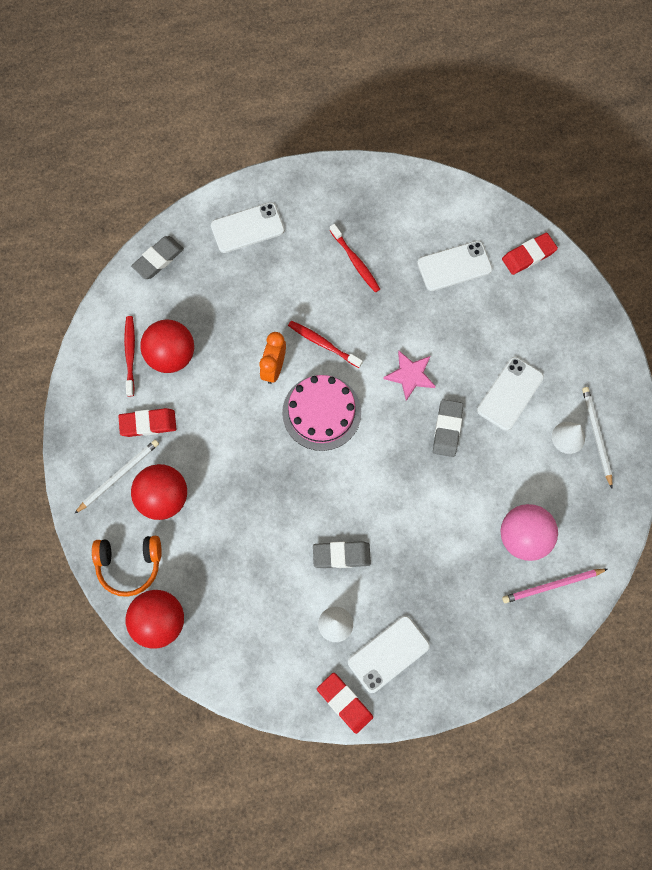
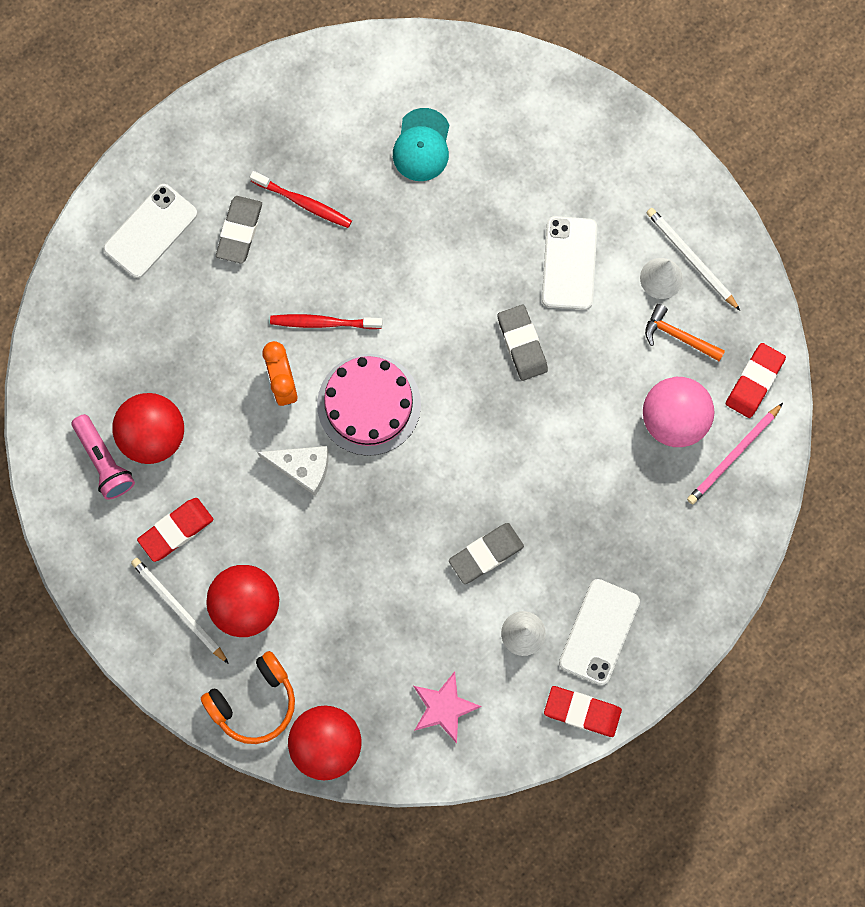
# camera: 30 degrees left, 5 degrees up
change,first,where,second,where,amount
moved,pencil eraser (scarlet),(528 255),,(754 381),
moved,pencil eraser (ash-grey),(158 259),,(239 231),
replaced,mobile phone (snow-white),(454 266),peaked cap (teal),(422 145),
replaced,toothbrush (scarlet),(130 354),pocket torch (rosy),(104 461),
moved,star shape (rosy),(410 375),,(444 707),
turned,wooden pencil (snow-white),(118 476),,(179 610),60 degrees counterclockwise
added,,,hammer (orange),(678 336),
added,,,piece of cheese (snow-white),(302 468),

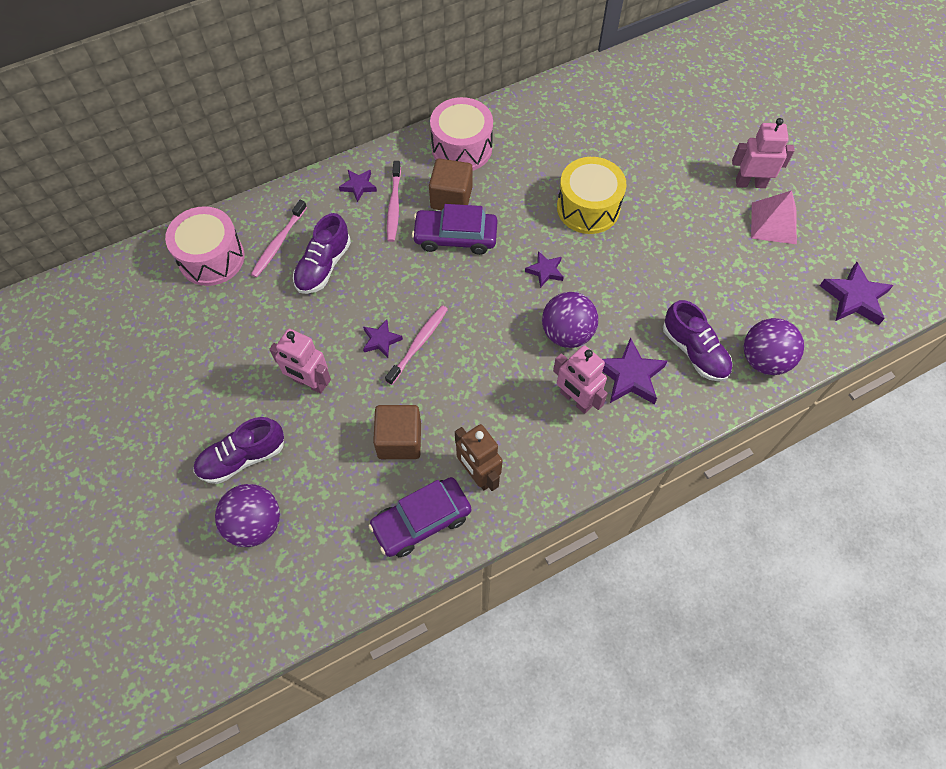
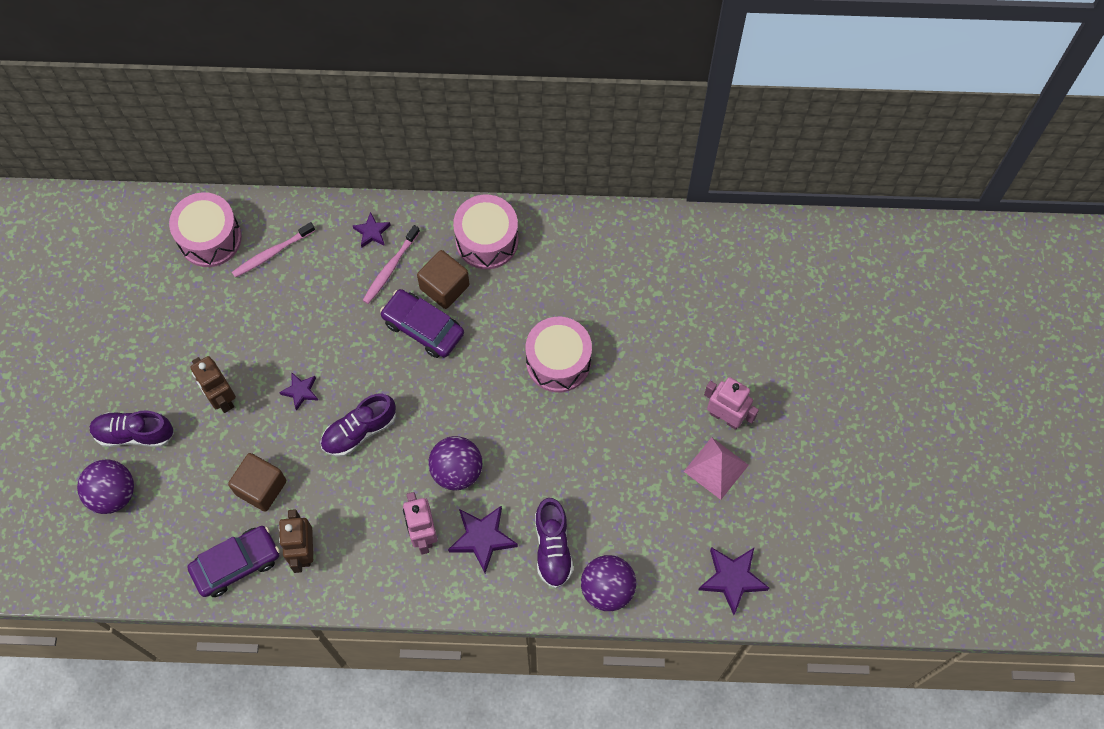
# camera: 30 degrees right, 5 degrees up
change,first,where,second,where,amount
recoloured,toy drum (yellow),(588 208),toy drum (rosy),(558 361),
moved,shoe (violet),(323 266),,(359 431),
removed,star shape (violet),(545 271),,,
removed,toothbrush (rosy),(419 343),,,
recoloured,robot figure (rosy),(309 383),robot figure (brown),(221 398),
turned,automobile (violet),(421 521),,(236 564),150 degrees clockwise

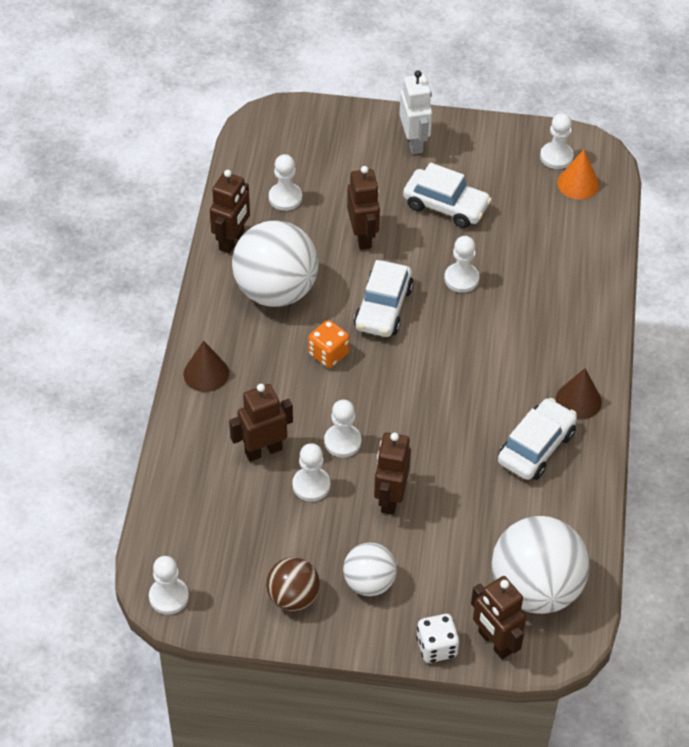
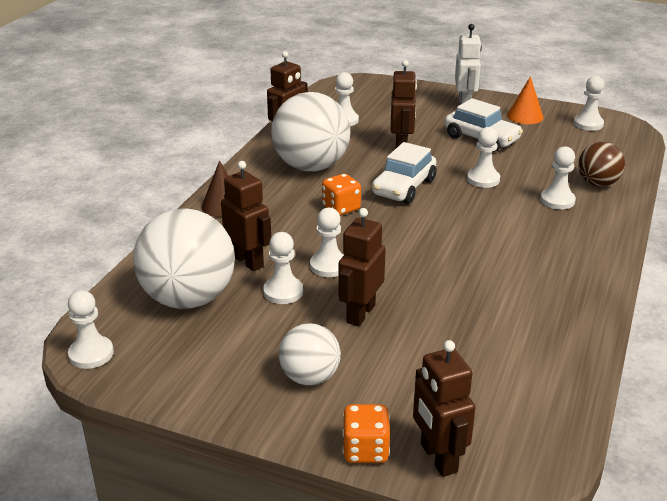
# camera: 15 degrees right, 20 degrees down
change,first,where,second,where,amount
moved,solid cone (orange),(578 183),,(525 116),
removed,solid cone (brown),(578 400),,,
turned,robot figure (brown),(263 450),,(248 261),60 degrees clockwise
removed,automobile (snow-white),(536 447),,,
moved,ball (snow-white),(535 589),,(189 299),
moved,ball (brown),(293 597),,(597 183),
recoloured,dice (snow-white),(436 647),dice (orange),(365 450),
added,,,pawn (snow-white),(557 200),

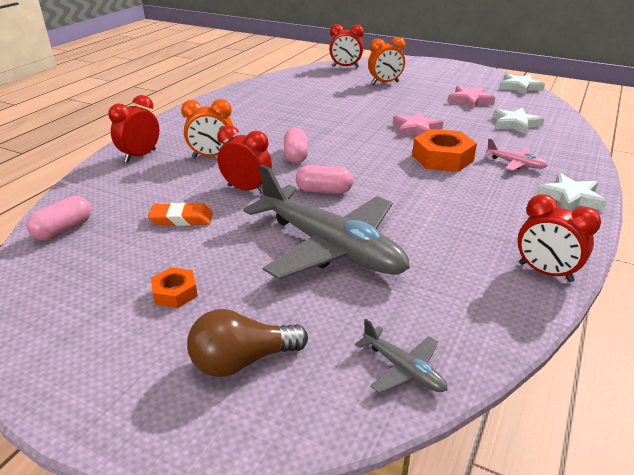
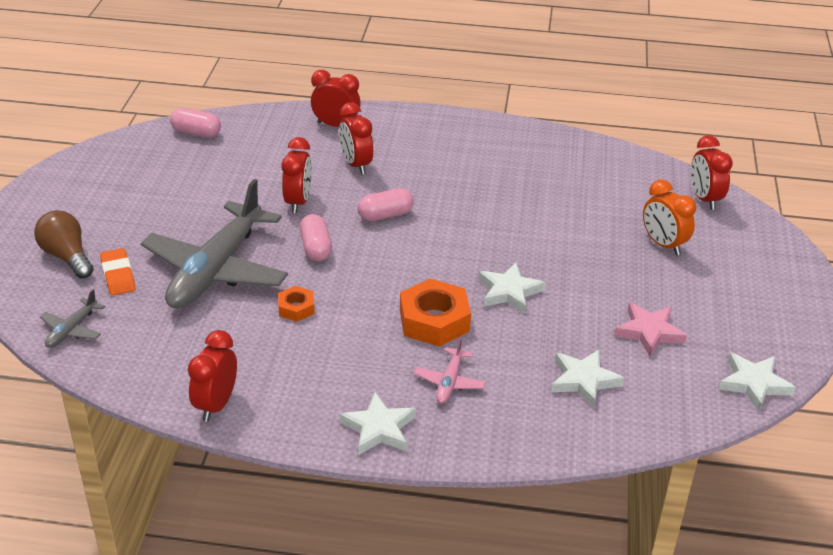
# camera: 70 degrees right, 5 degrees up
change,first,where,second,where,amount
recoloured,alarm clock (orange),(212 156),alarm clock (scarlet),(356 165),
recoloured,star shape (rosy),(416 129),star shape (snow-white),(509 292),
moved,pencil eraser (orange),(181 218),,(118 275),
moved,nut (orange),(175 292),,(296 308),

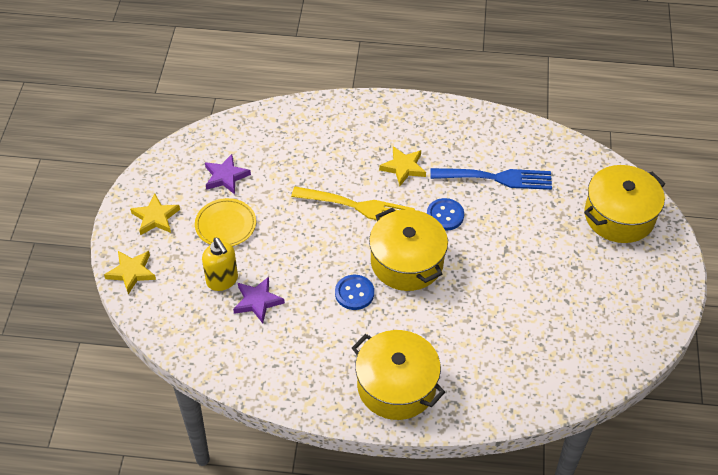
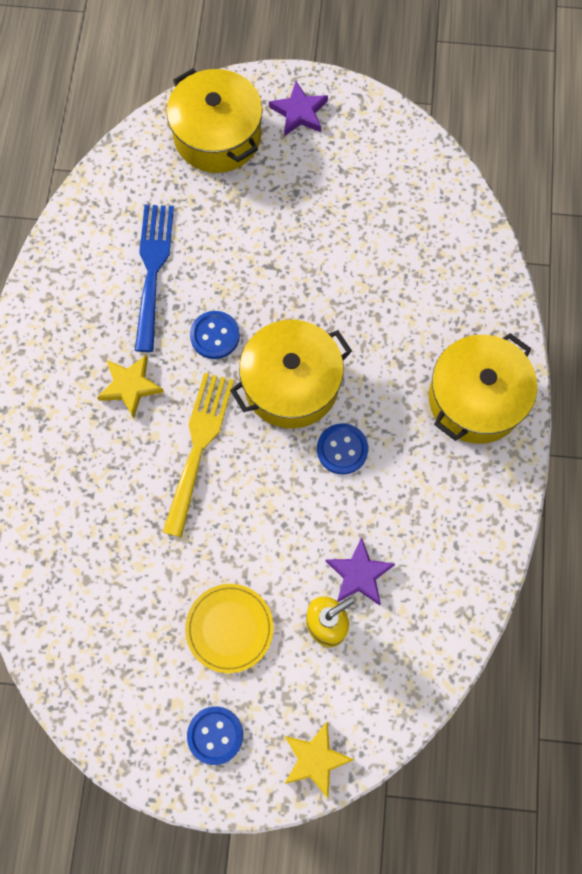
# camera: 90 degrees left, 20 degrees up
change,first,where,second,where,amount
moved,star shape (violet),(226 176),,(299 112),
replaced,star shape (yellow),(155 217),shirt button (cobalt),(215 735),

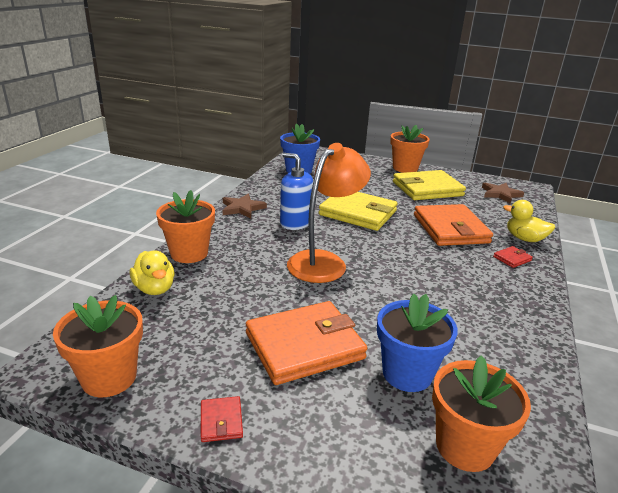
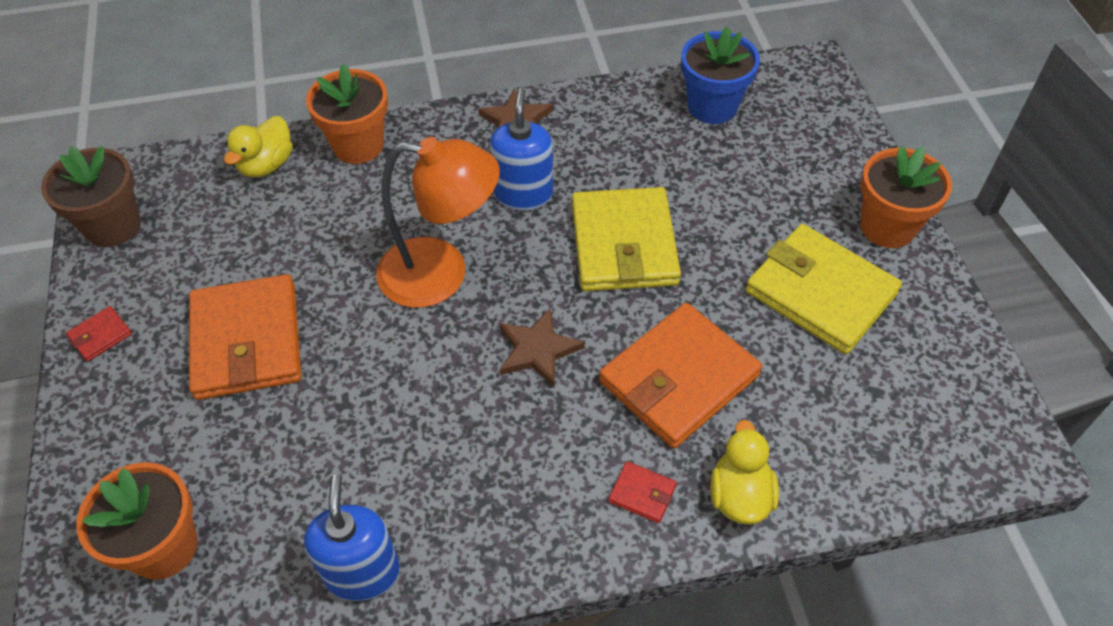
# camera: 60 degrees right, 25 degrees up
change,first,where,second,where,amount
moved,star shape (brown),(500 194),,(537 350),
removed,potted plant (cobalt),(407 373),,,
recoloured,potted plant (orange),(109 377),potted plant (brown),(113 226),
turned,card wallet (orange),(304 345),,(247 341),45 degrees clockwise
added,,,pump bottle (cobalt),(362 572),

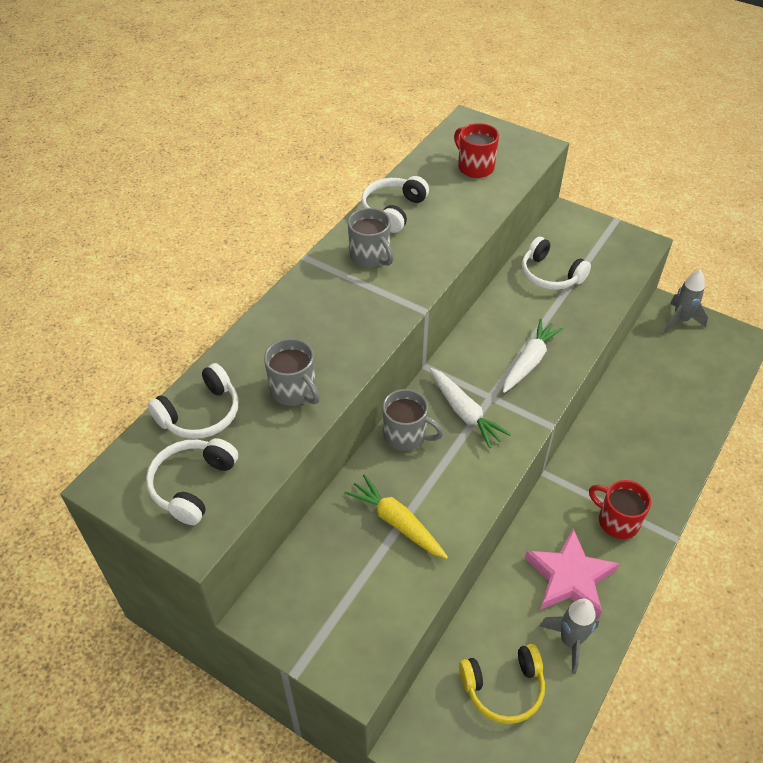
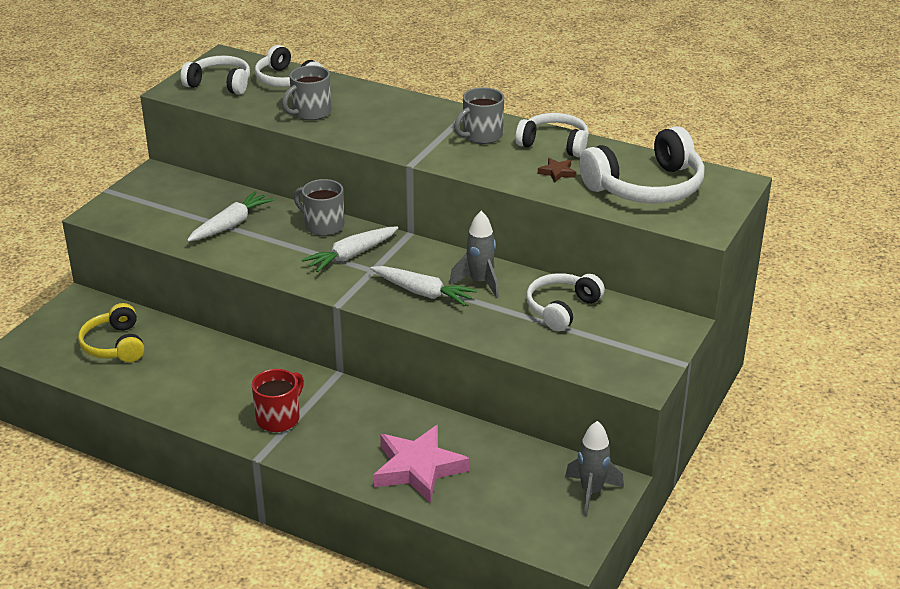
# camera: 85 degrees right, 15 degrees down
change,first,where,second,where,amount
replaced,mug (scarlet),(475 167),over-ear headphones (snow-white),(646 187),
turned,mug (ash-grey),(406 435),,(323 225),105 degrees clockwise
recoloured,carrot (yellow),(397 522),carrot (snow-white),(230 225),
moved,star shape (rosy),(569 577),,(418 468),
moved,spaceship (ash-grey),(570 641),,(480 282),
added,,,star shape (brown),(557 172),

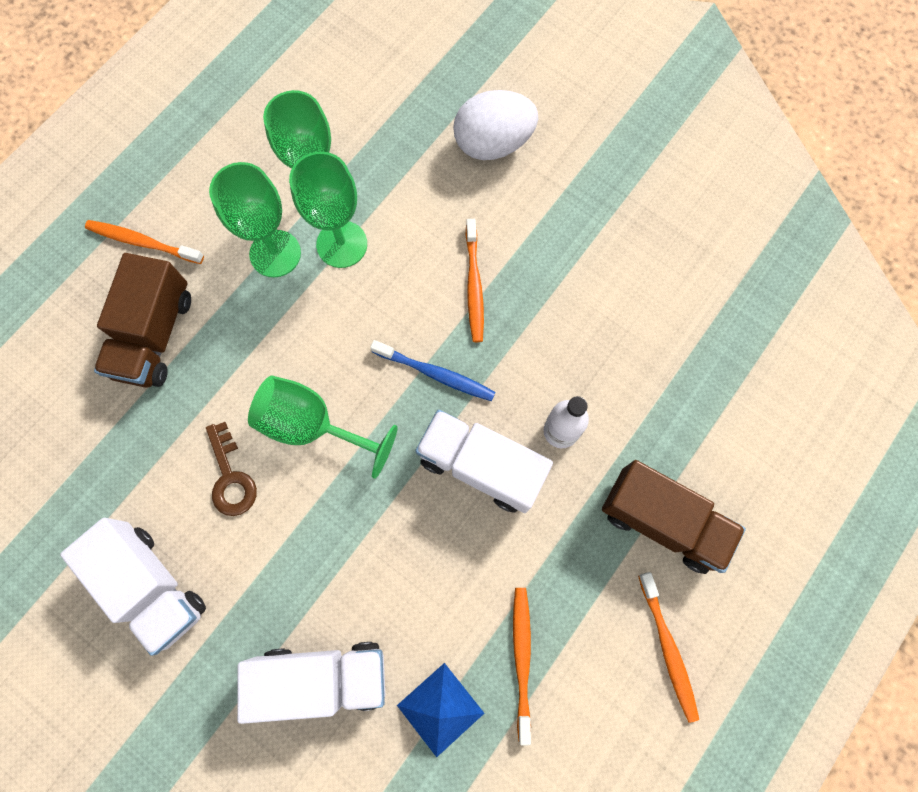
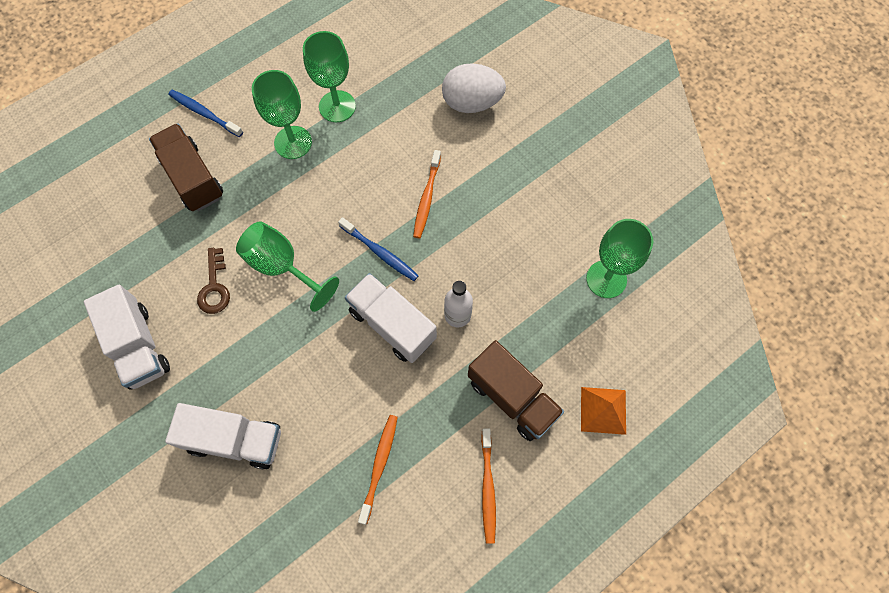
# camera: 15 degrees right, 5 degrees down
change,first,where,second,where,amount
moved,wine glass (leaf-green),(342 244),,(606 279),
recoloured,toothbrush (orange),(143 242),toothbrush (cobalt),(204 113),
turned,lorry (brown),(154 335),,(193 178),120 degrees clockwise
removed,pyramid shape (cobalt),(440 709),,,
added,,,pyramid shape (orange),(603 410),

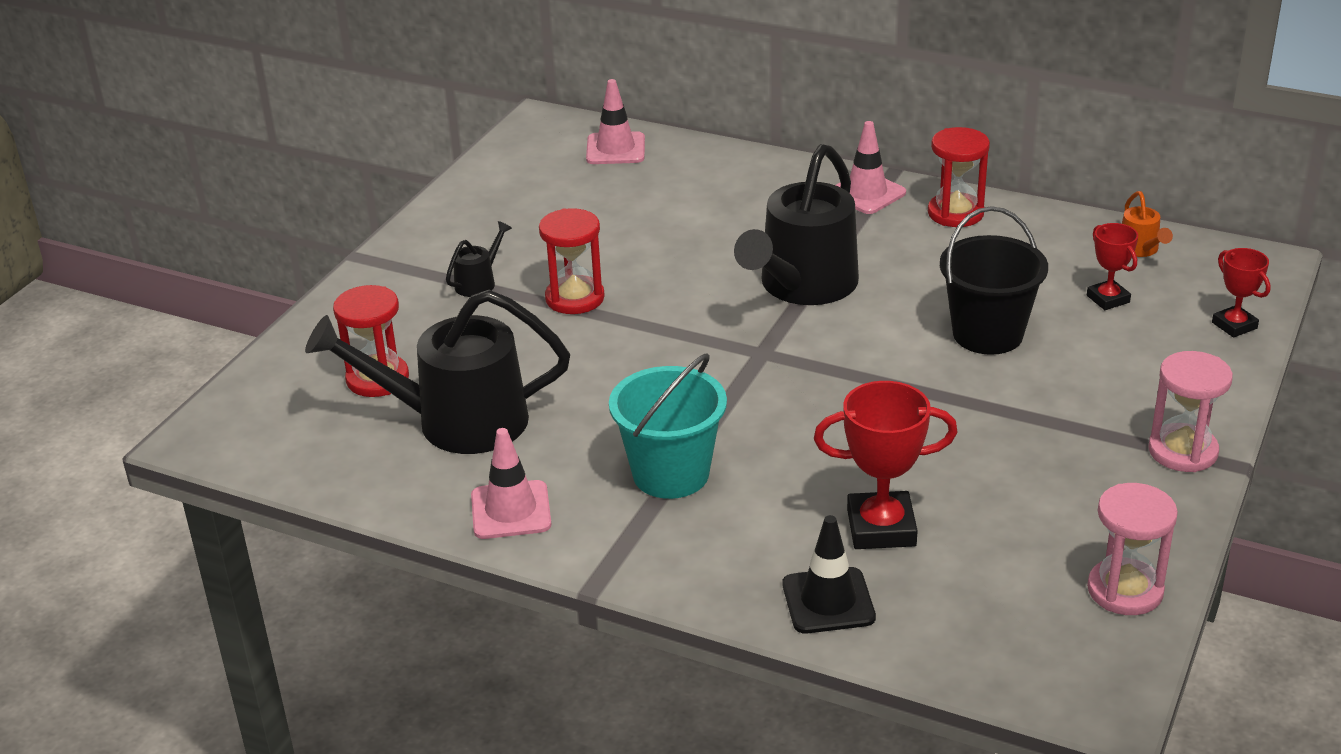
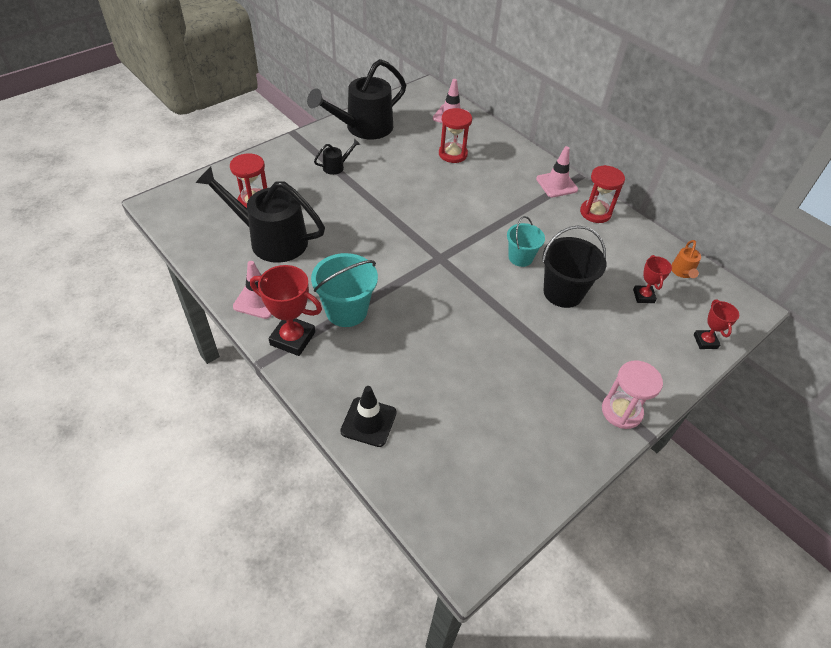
# camera: 20 degrees right, 15 degrees up
change,first,where,second,where,amount
moved,watering pot (black),(802 287),,(363 128),
moved,hourglass (scarlet),(575 298),,(453 154),
moved,prize cup (scarlet),(881 528),,(292 338),
removed,hourglass (rosy),(1125 590),,,
added,,,pail (teal),(520 257),

